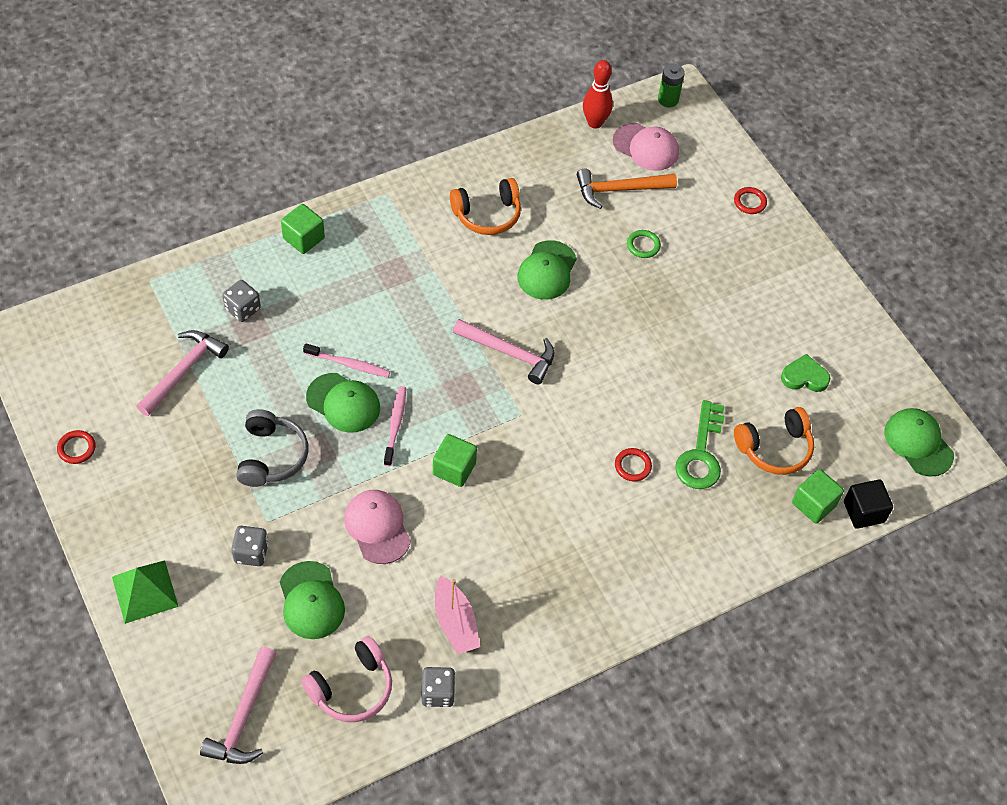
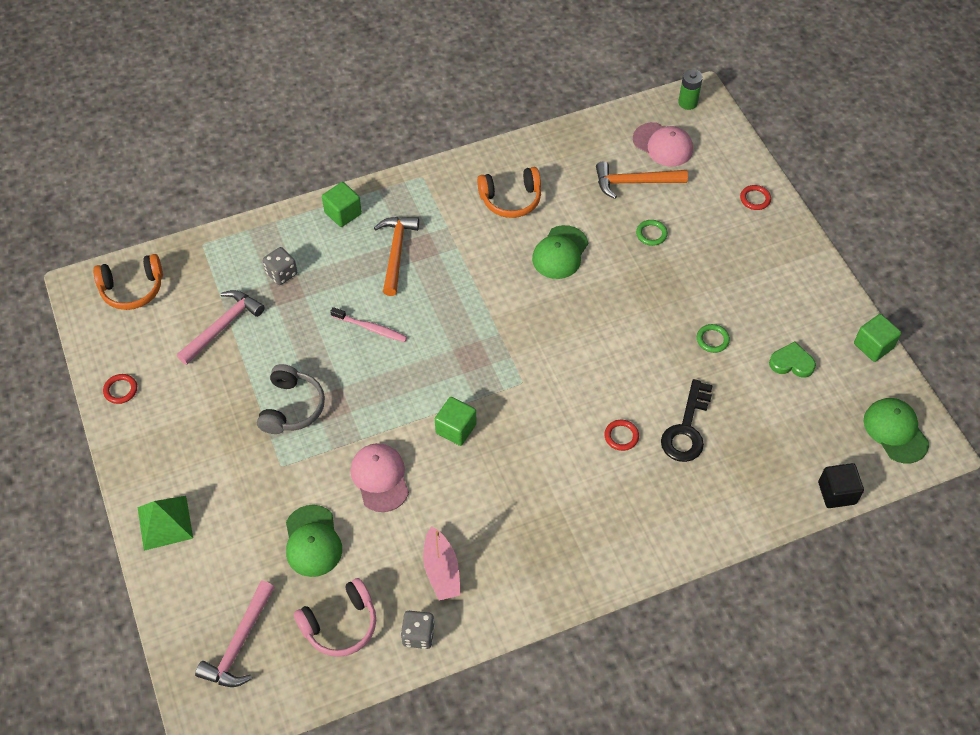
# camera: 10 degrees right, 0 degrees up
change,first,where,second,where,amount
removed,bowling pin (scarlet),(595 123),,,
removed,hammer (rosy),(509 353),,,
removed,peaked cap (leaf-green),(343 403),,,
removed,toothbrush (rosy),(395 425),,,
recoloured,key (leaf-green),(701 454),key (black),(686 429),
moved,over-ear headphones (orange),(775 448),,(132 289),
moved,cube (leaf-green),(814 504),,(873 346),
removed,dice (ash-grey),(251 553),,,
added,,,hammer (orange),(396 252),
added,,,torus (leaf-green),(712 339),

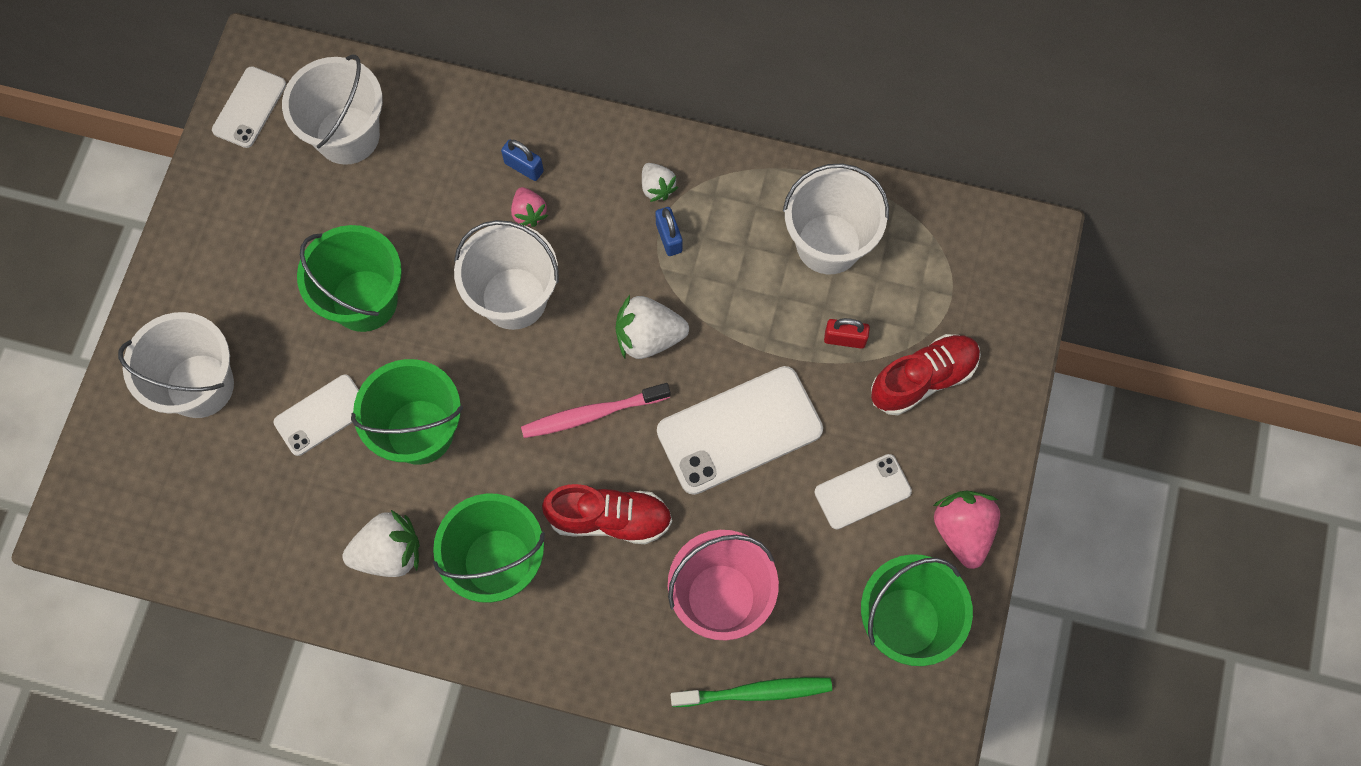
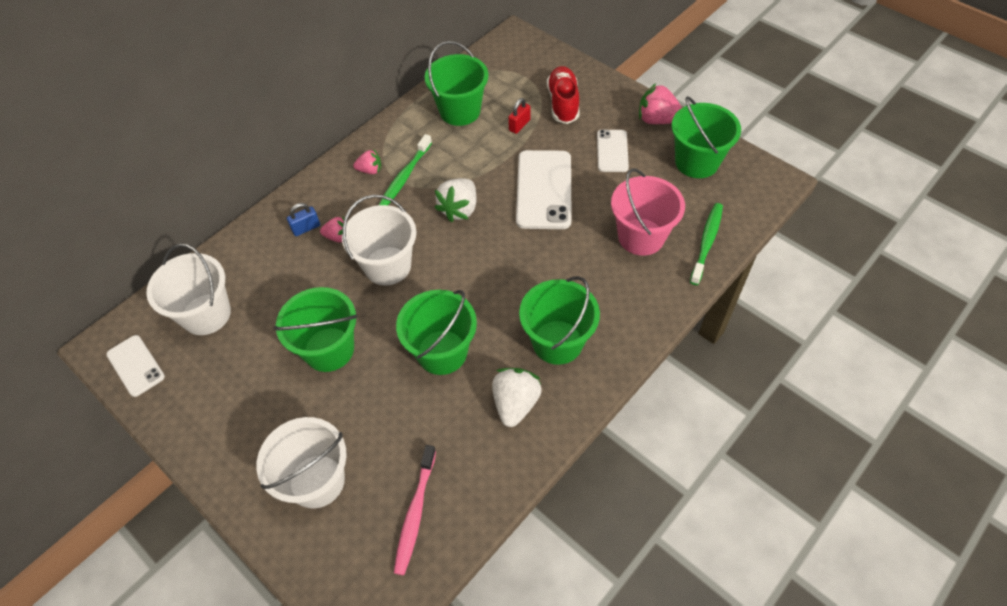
# camera: 60 degrees left, 15 degrees down
change,first,where,second,where,amount
recoloured,toy strawberry (snow-white),(657 187),toy strawberry (rosy),(370 170),
recoloured,pail (snow-white),(828 244),pail (leaf-green),(460 111),
replaced,padlock (cobalt),(669 237),toothbrush (leaf-green),(405 177),
removed,mobile phone (snow-white),(322 415),,,
moved,toothbrush (rosy),(592 414),,(415 513),
removed,shoe (scarlet),(609 519),,,

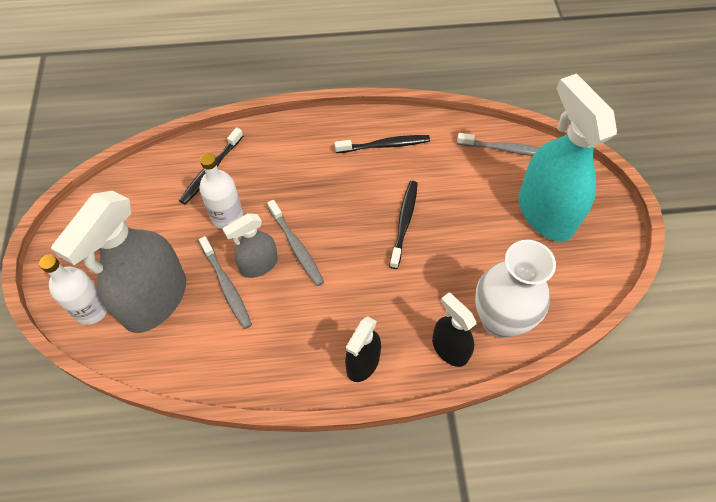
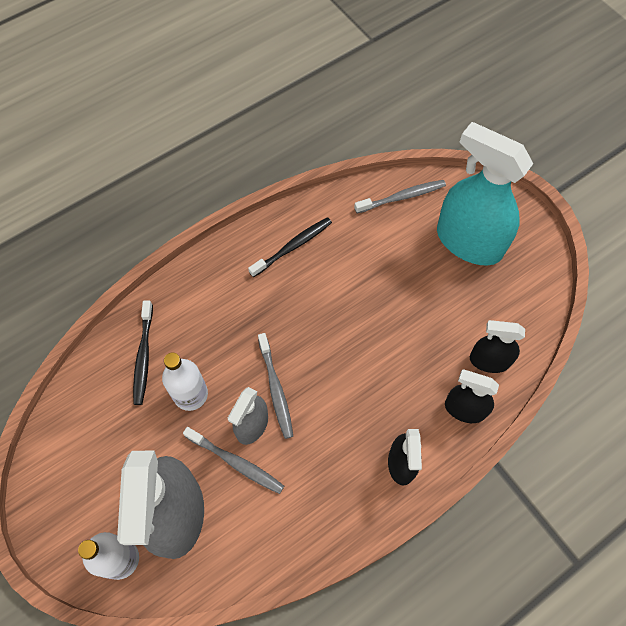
# camera: 30 degrees left, 5 degrees up
change,first,where,second,where,amount
removed,toothbrush (black),(404 222),,,
turned,toothbrush (ash-grey),(296 247),,(275 389),45 degrees clockwise
replaced,tall vase (snow-white),(500 320),sprayer (black),(489 361),

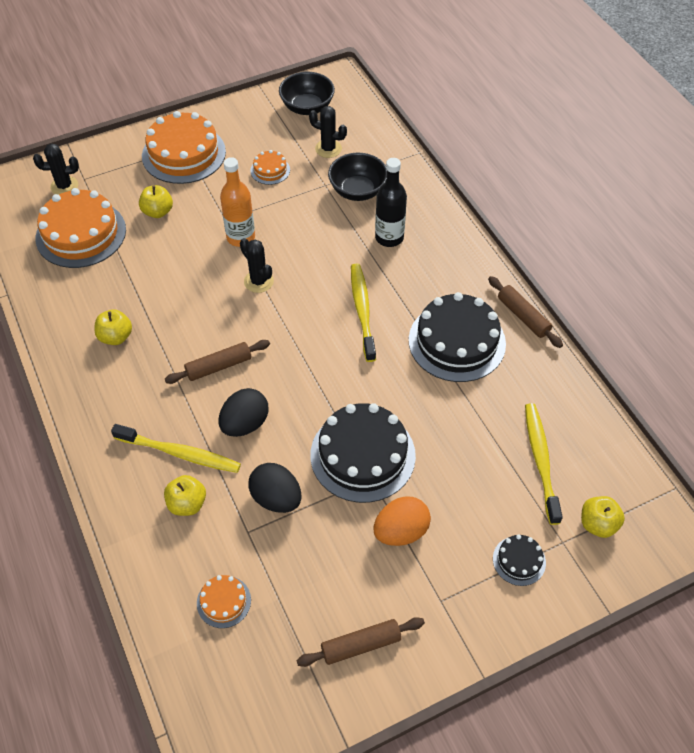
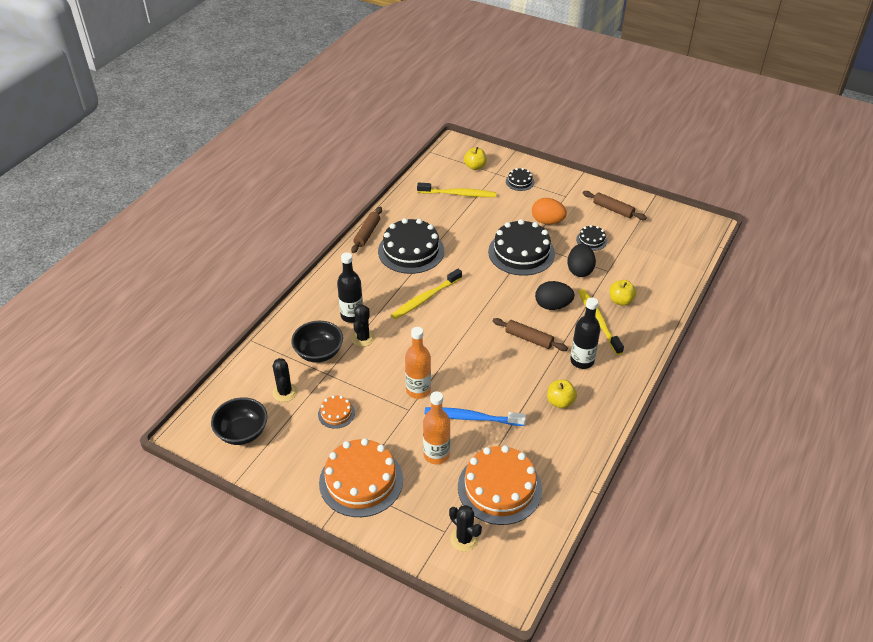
# camera: 125 degrees left, 10 degrees down
change,first,where,second,where,amount
replaced,toy apple (yellow),(158 212),flask (orange),(436 454),
moved,cactus (black),(258 281),,(363 338),
turned,toothbrush (yellow),(541 460),,(458 194),135 degrees counterclockwise
removed,gateau (orange),(224 601),,,
added,,,gateau (black),(591 240),
added,,,flask (black),(582 361),
added,,,toothbrush (cobalt),(471 418),

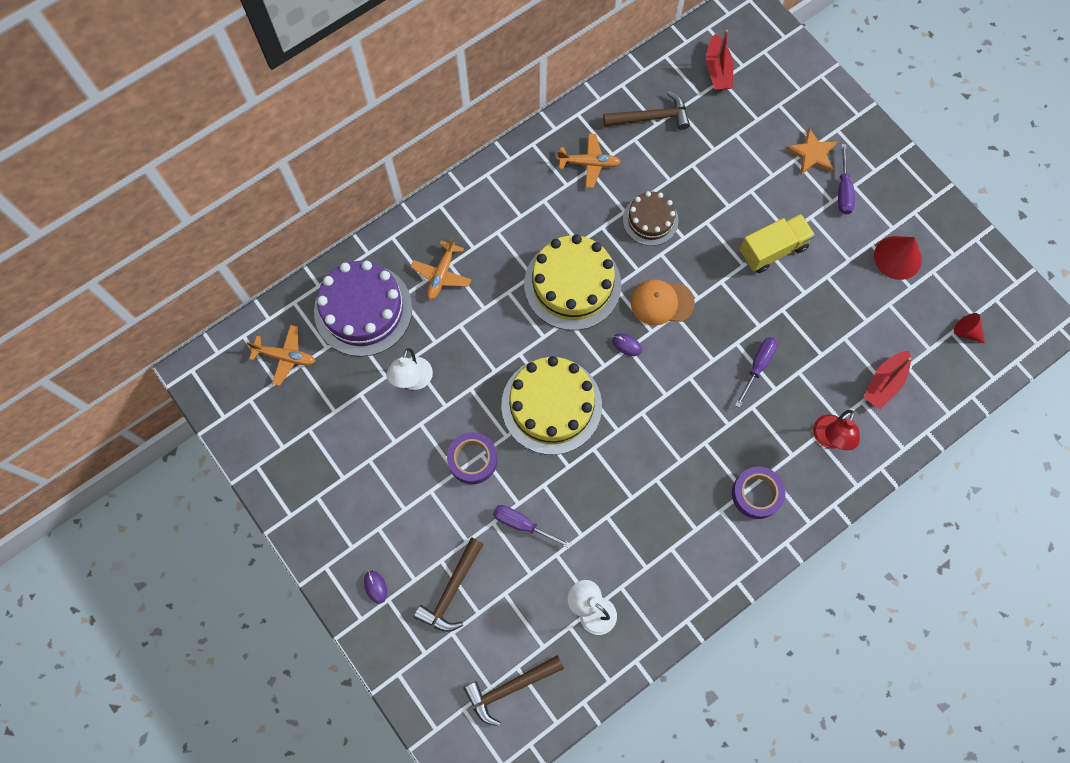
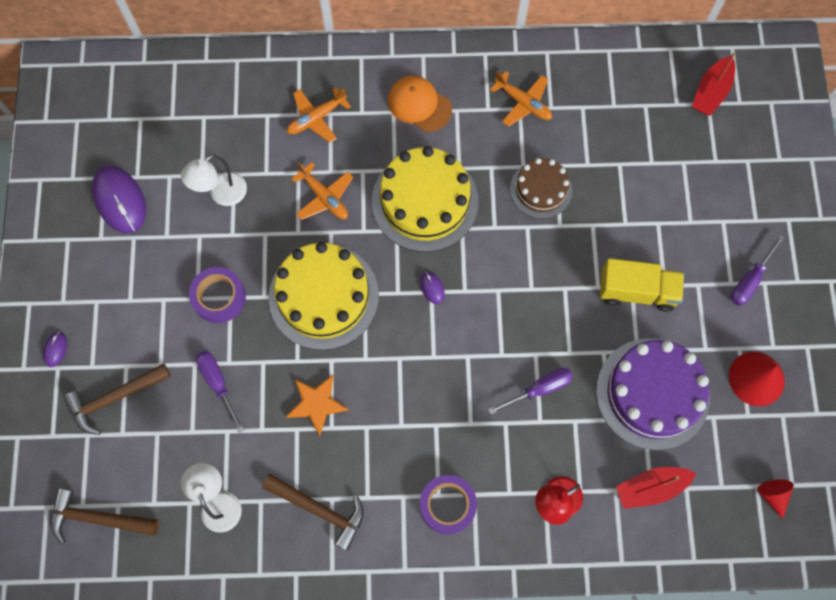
# camera: 35 degrees right, 0 degrees up
change,first,where,second,where,amount
moved,hammer (brown),(651 118),,(319 509),
moved,star shape (orange),(812 154),,(316 404),
moved,gateau (violet),(363 310),,(652 393),
moved,peaked cap (orange),(661 302),,(419 105),
moved,toy plane (orange),(285 356),,(324 197),
added,,,mouse (violet),(120 200),

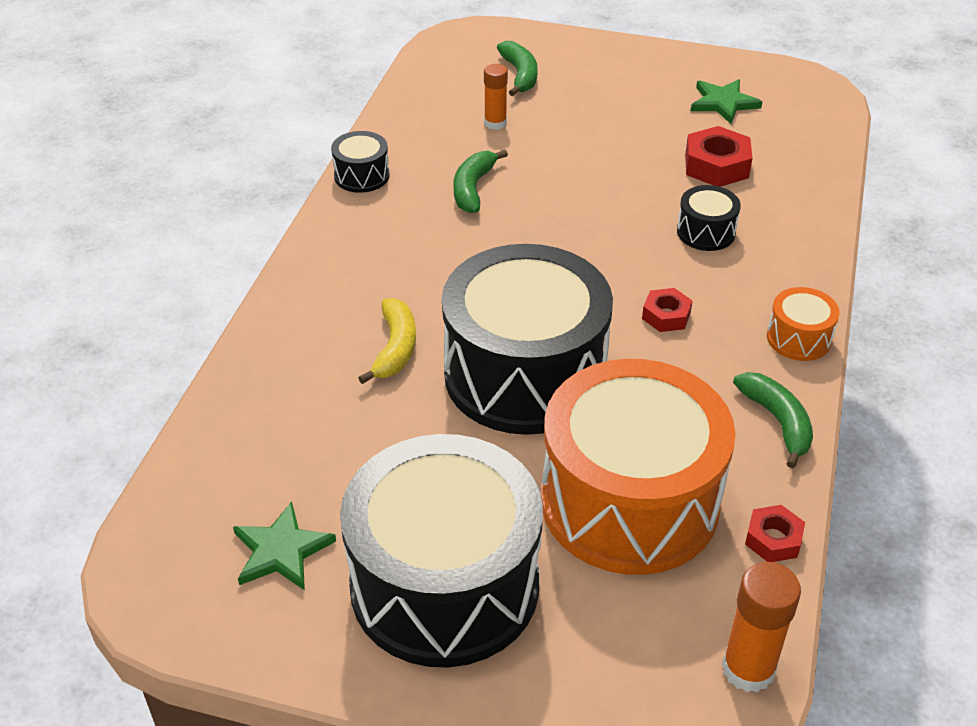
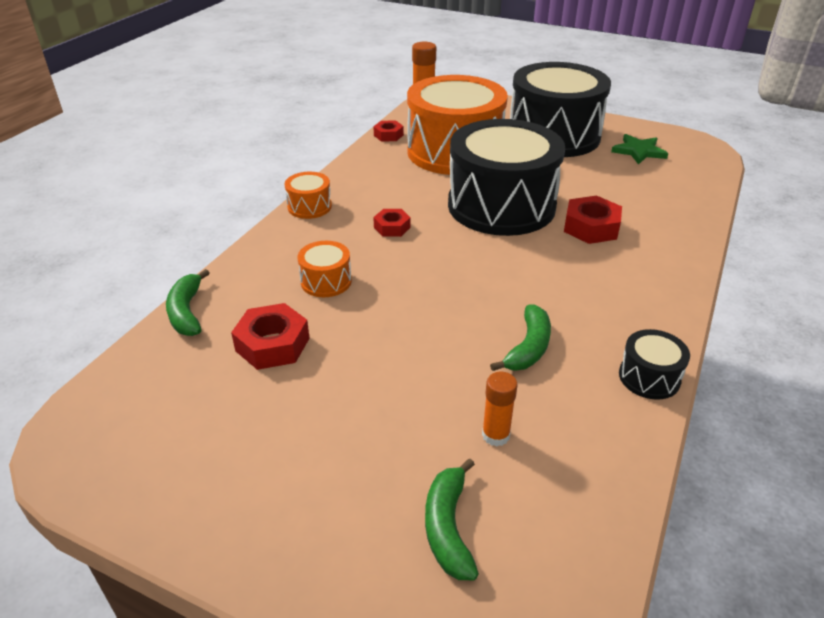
# camera: 170 degrees left, 5 degrees down
change,first,where,second,where,amount
removed,star shape (leaf-green),(723 103),,,
recoloured,toy drum (black),(706 232),toy drum (orange),(326 281),
replaced,banana (yellow),(395 348),nut (scarlet),(591 227),
moved,banana (leaf-green),(777 421),,(187 312),

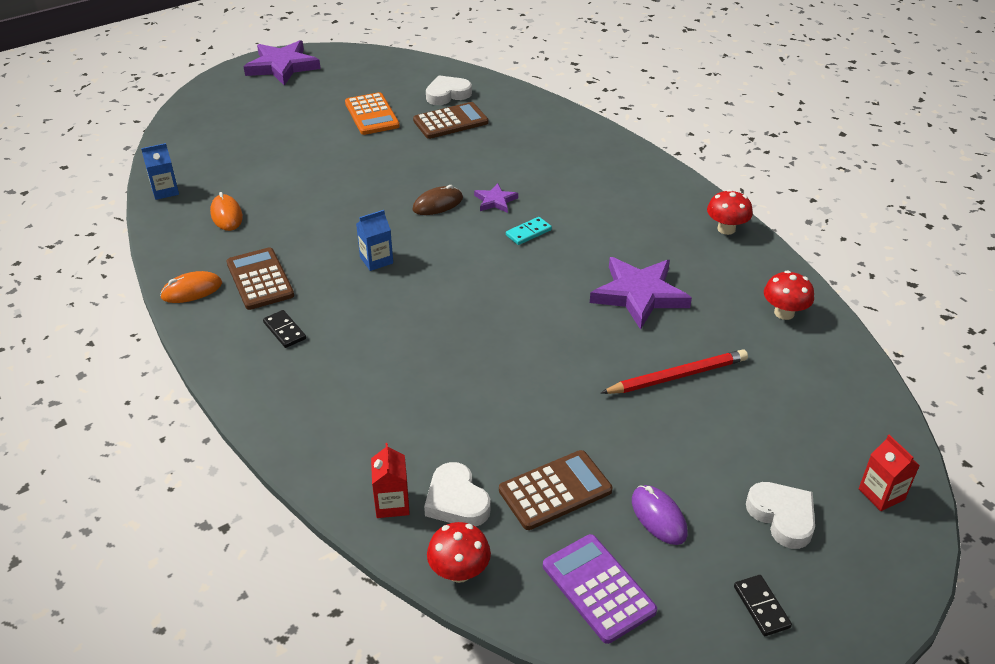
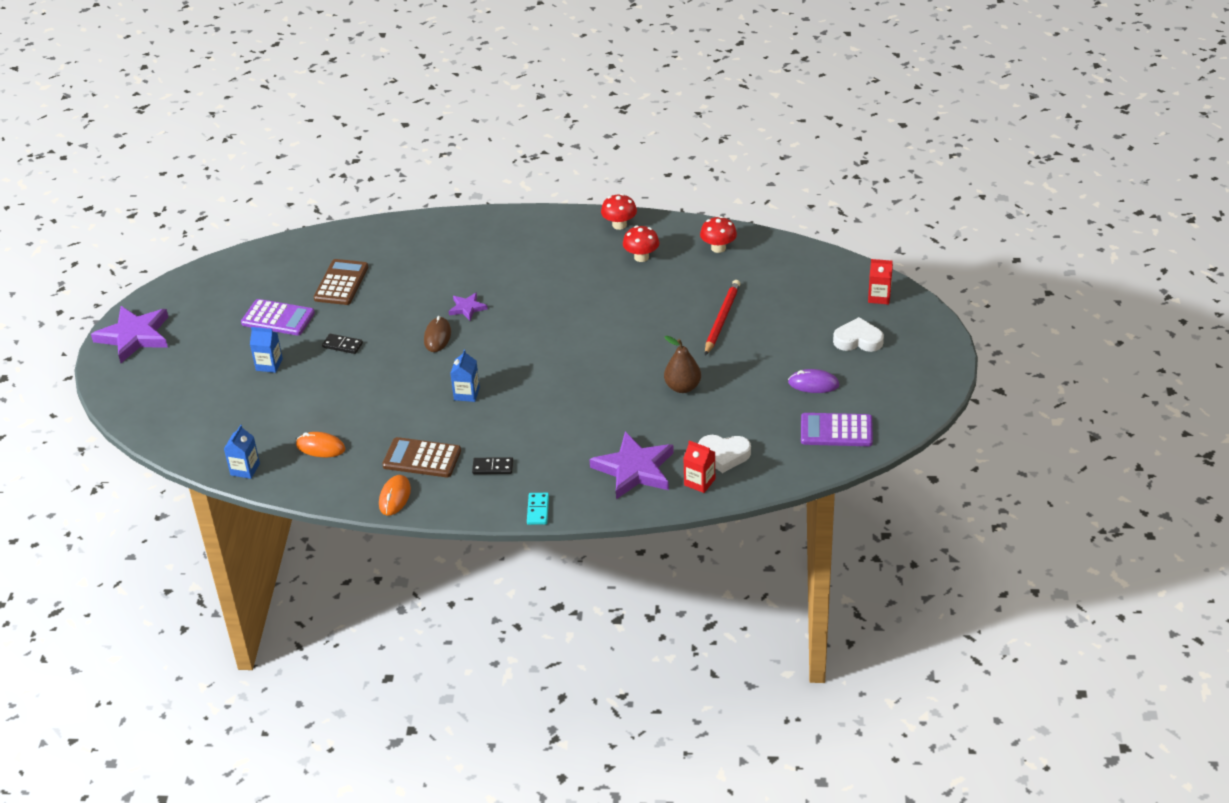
# camera: 50 degrees left, 0 degrees up
change,first,where,second,where,amount
removed,heart (snow-white),(447 94),,,
recoloured,adding machine (orange),(371 115),adding machine (violet),(278 318),
moved,domino piece (teal),(528 232),,(538 510),
moved,star shape (violet),(639 295),,(634 469),
removed,adding machine (brown),(555 491),,,
moved,mushroom (scarlet),(459 571),,(641 257),
moved,domino piece (black),(761 607),,(342 345),
added,,,juice carton (cobalt),(269 364),
added,,,toy pear (brown),(682 387),

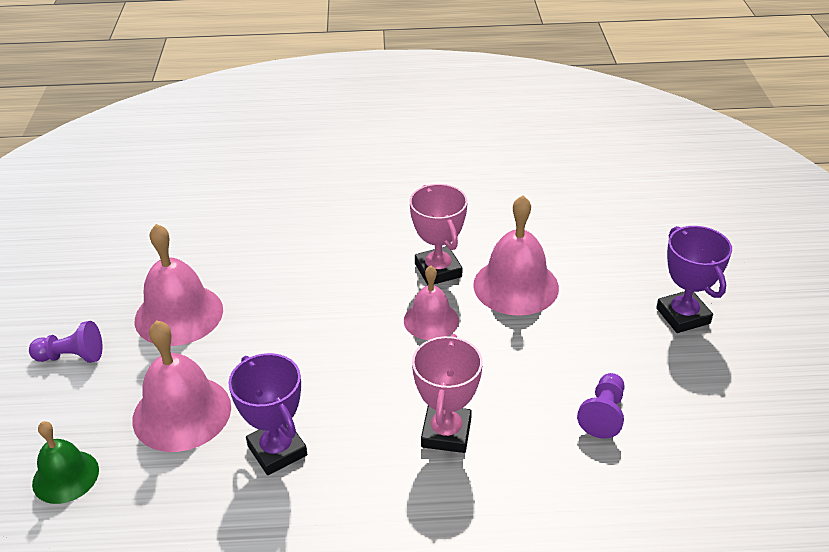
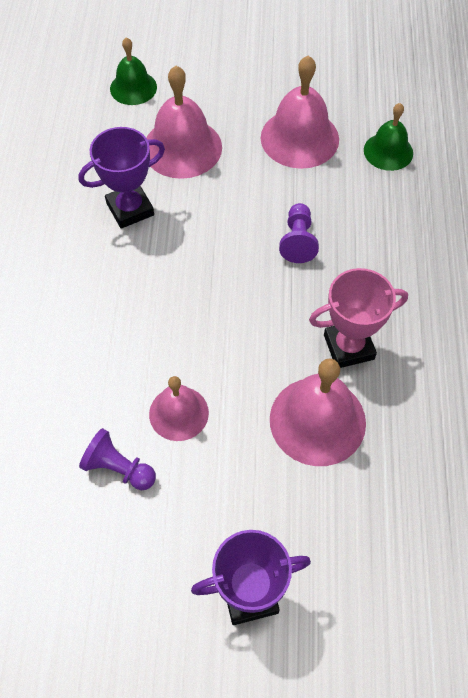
# camera: 95 degrees right, 20 degrees up
change,first,where,second,where,amount
moved,school bell (rosy),(431 320),,(178 413),
moved,pawn (violet),(72 357),,(298 241),
removed,prize cup (rosy),(446 433),,,
added,,,school bell (leaf-green),(388 151),

